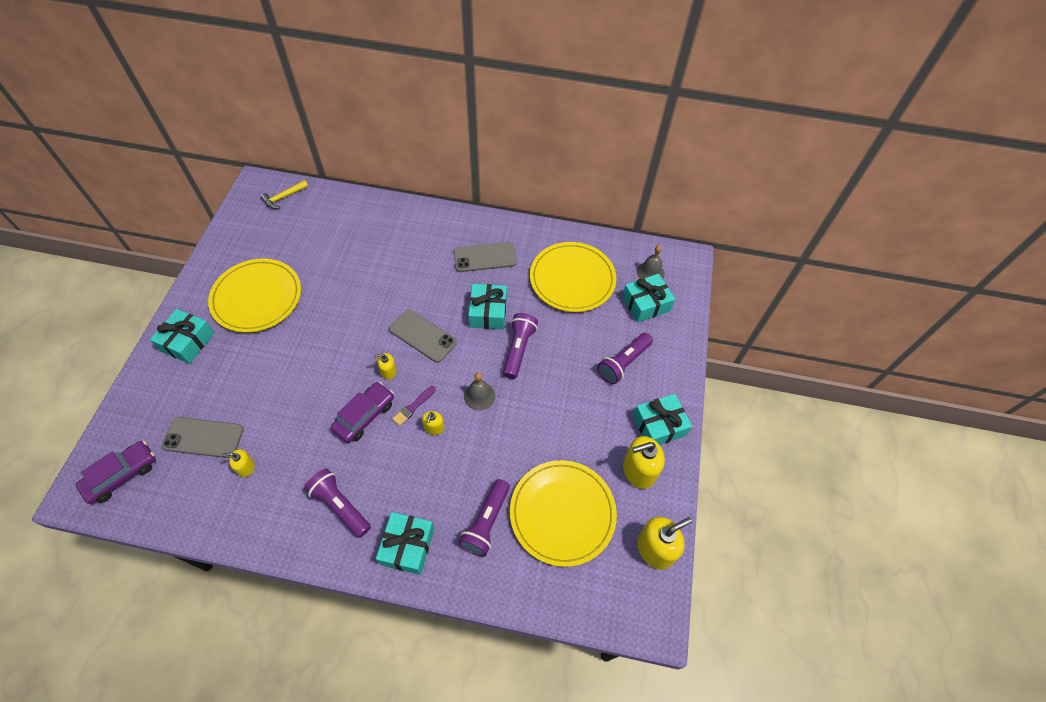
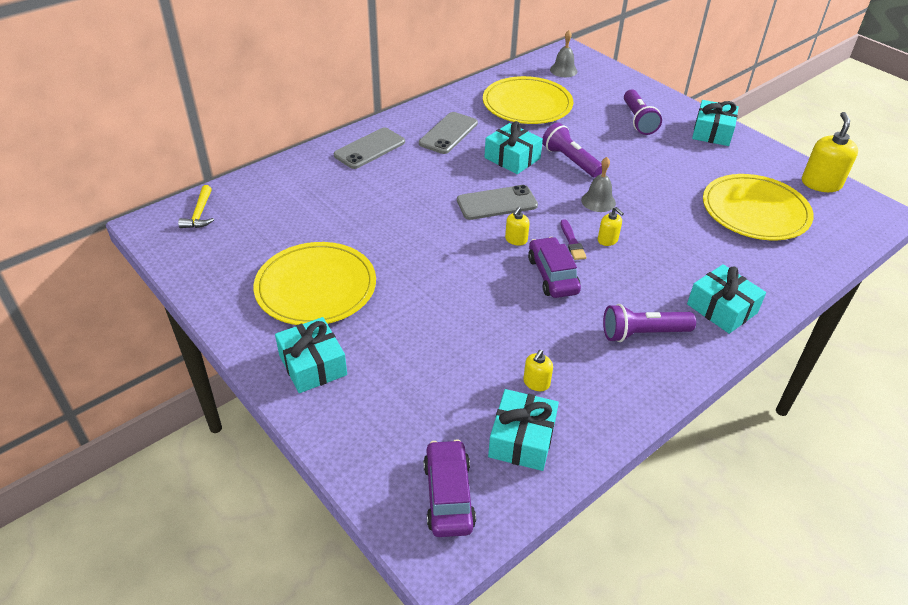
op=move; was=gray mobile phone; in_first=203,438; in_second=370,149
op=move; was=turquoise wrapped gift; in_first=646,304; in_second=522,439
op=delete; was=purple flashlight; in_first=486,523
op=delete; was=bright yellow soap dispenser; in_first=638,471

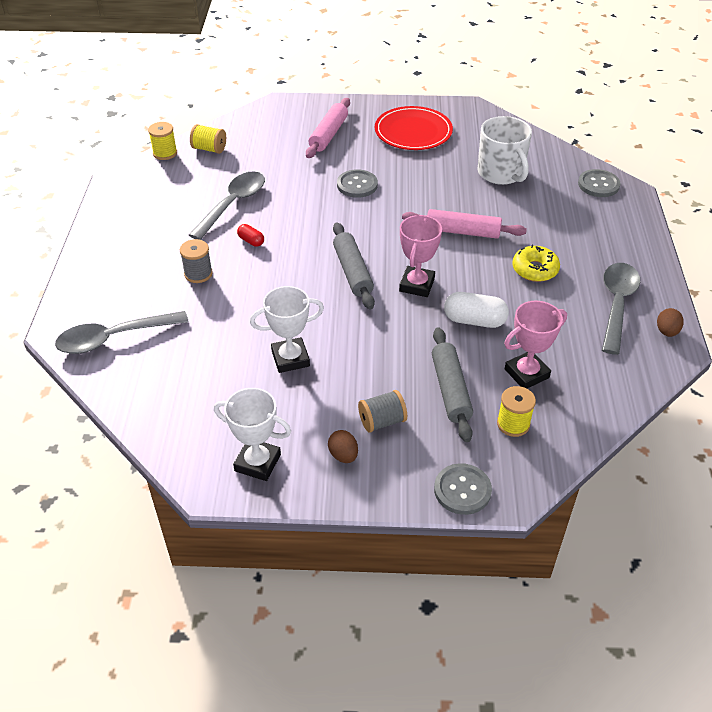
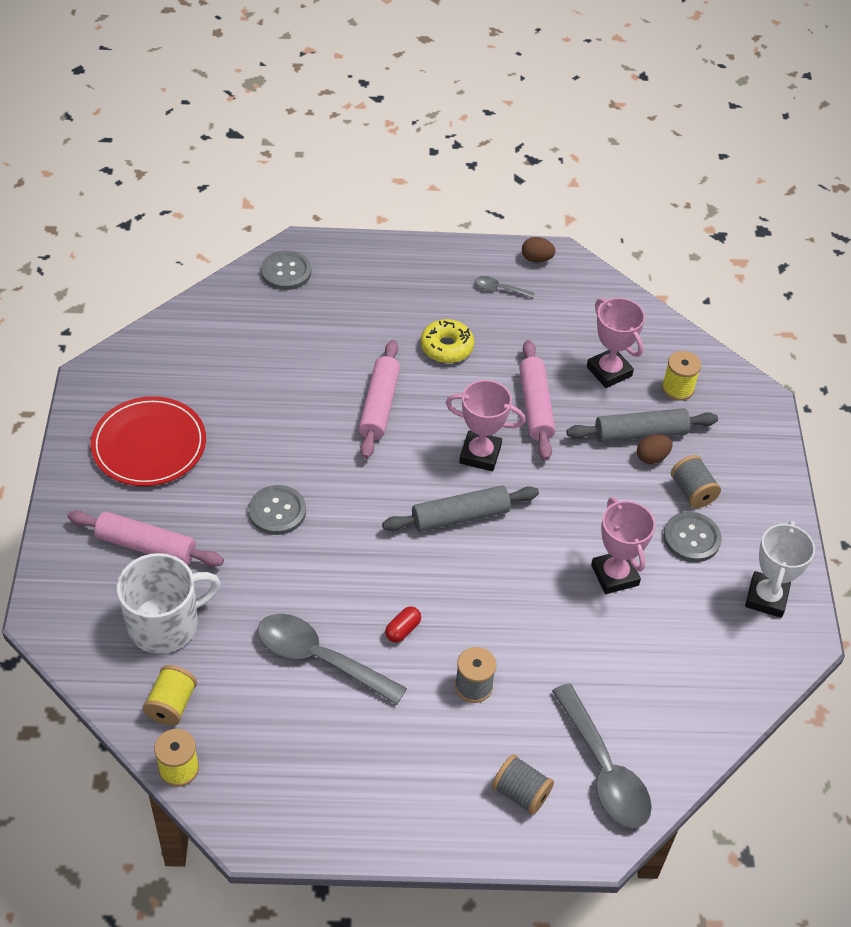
op=move; was=pure white mug; in_first=501,173; in_second=165,624
op=resize; was=gray spoon; in_first=616,304; in_second=499,289; ratio=0.46
op=insert; now=gray spool; in_second=521,793
op=replace; was=pure white pill; now=rose-pink rolling pin; in_first=474,320; in_second=535,406
op=recolor; was=pure white trophy; now=rose-pink trophy; in_first=290,358; in_second=614,575
op=move; was=brown toy egg; in_first=343,455; in_second=652,457
op=move; was=gray shirt button; in_first=462,490; in_second=691,538

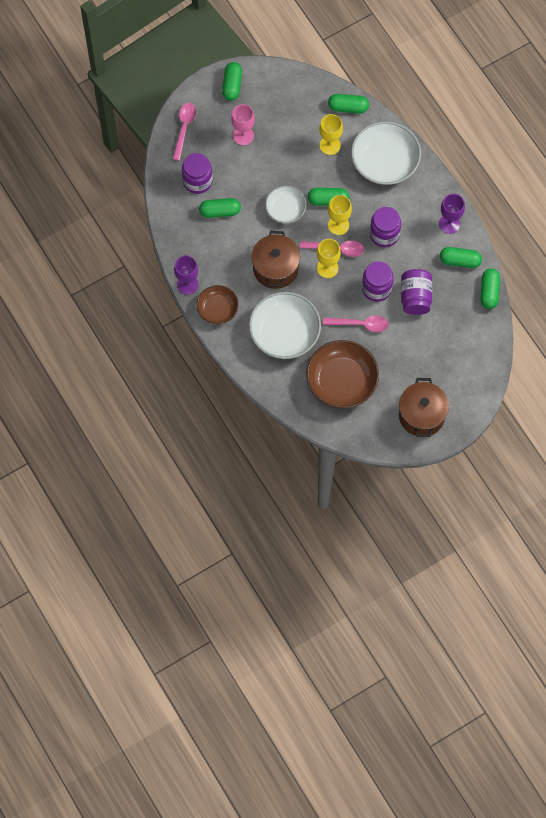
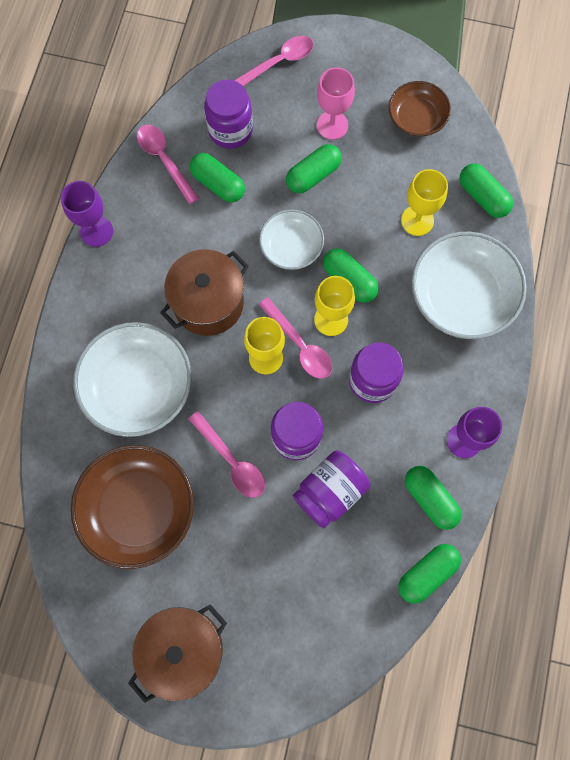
op=insert; now=rose-pink spoon; in_second=165,160
op=move; was=emerald pill; in_first=232,85; in_second=313,175
op=move; was=brown bowl; in_first=217,309; in_second=416,118

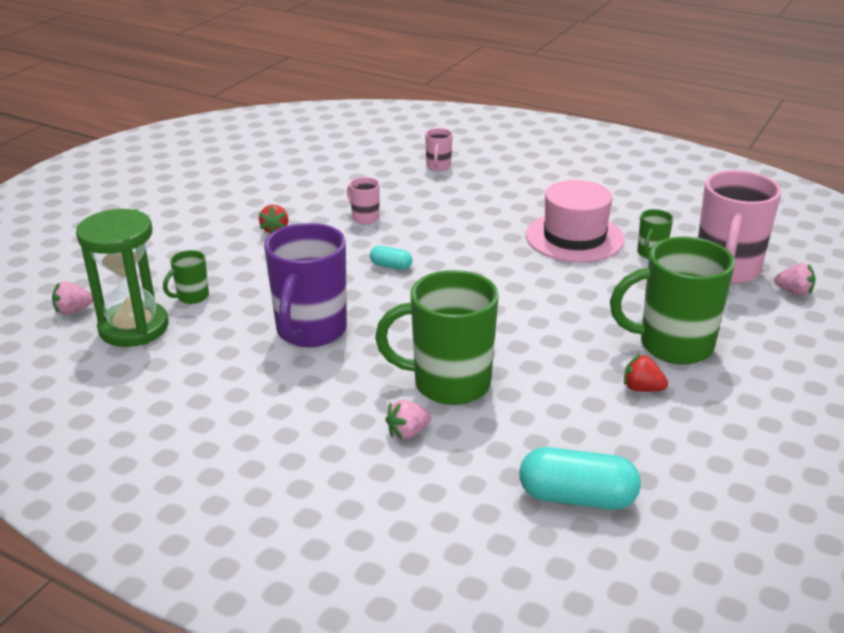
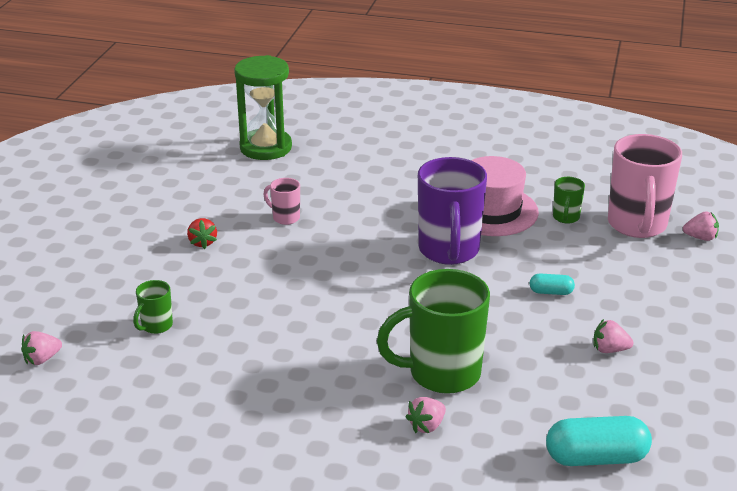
op=move; was=emerald sand timer; in_first=134,328; in_second=265,147
op=move; was=purple mug; in_first=310,331; in_second=449,251
op=move; was=turquoise pill; in_first=391,266; in_second=551,292
op=recolor; was=red berry; now=rose-pink berry; in_first=642,388; in_second=609,350
op=delete; was=rose-pink mug; in_first=438,167
op=delete; was=emerald mug; in_first=673,346

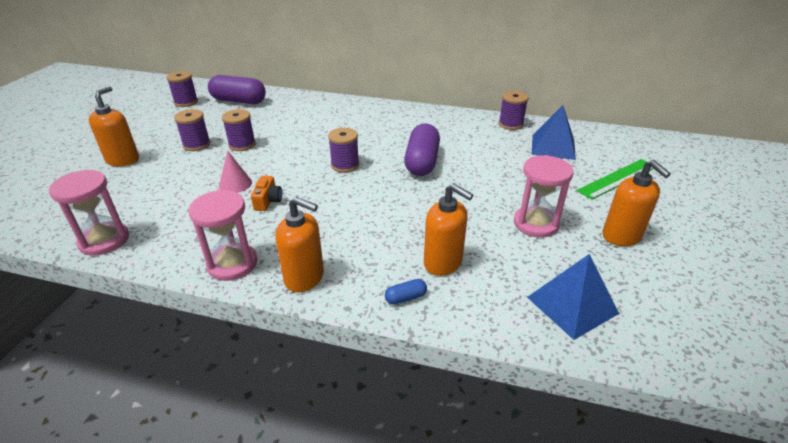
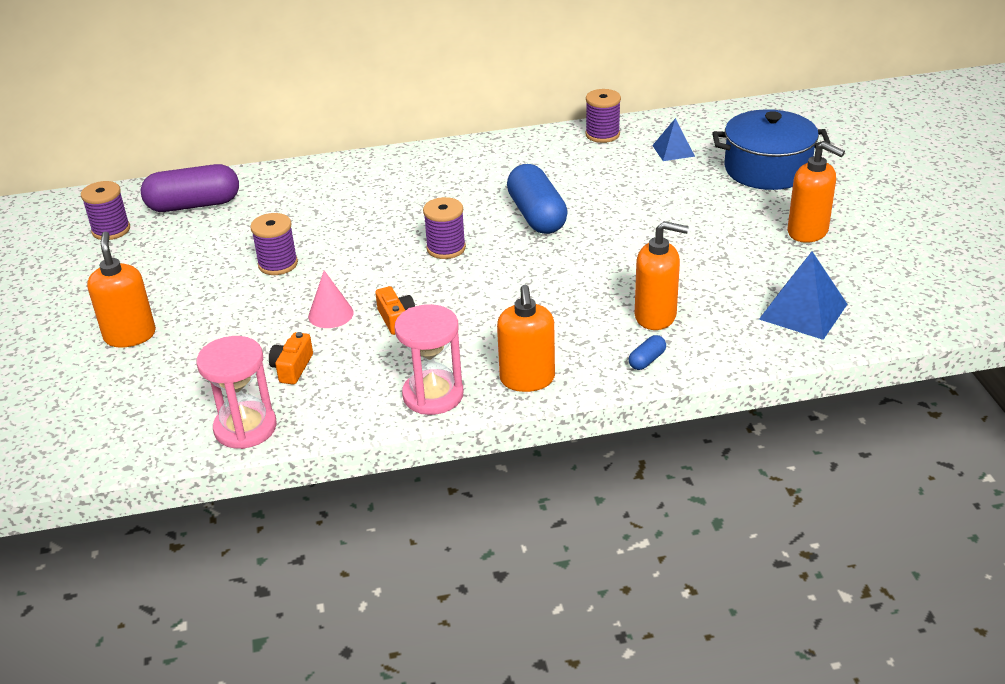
op=insert; now=bright orange camera; in_second=292,368
op=rotate; was=bright orange soap dispenser; in_first=304,278; in_second=527,379; clockwise=90
op=recolor; was=purple pill; now=cobalt pill; in_first=422,162; in_second=536,215
op=resize; was=cobalt pyramid; in_first=553,147; in_second=673,150; ratio=0.61
op=replace; was=emerald measuring stick; now=cobalt stockpot; in_first=617,178; in_second=767,169
op=delete; was=purple spool; in_first=196,145
op=delete; was=rose-pink sand timer; in_first=535,224

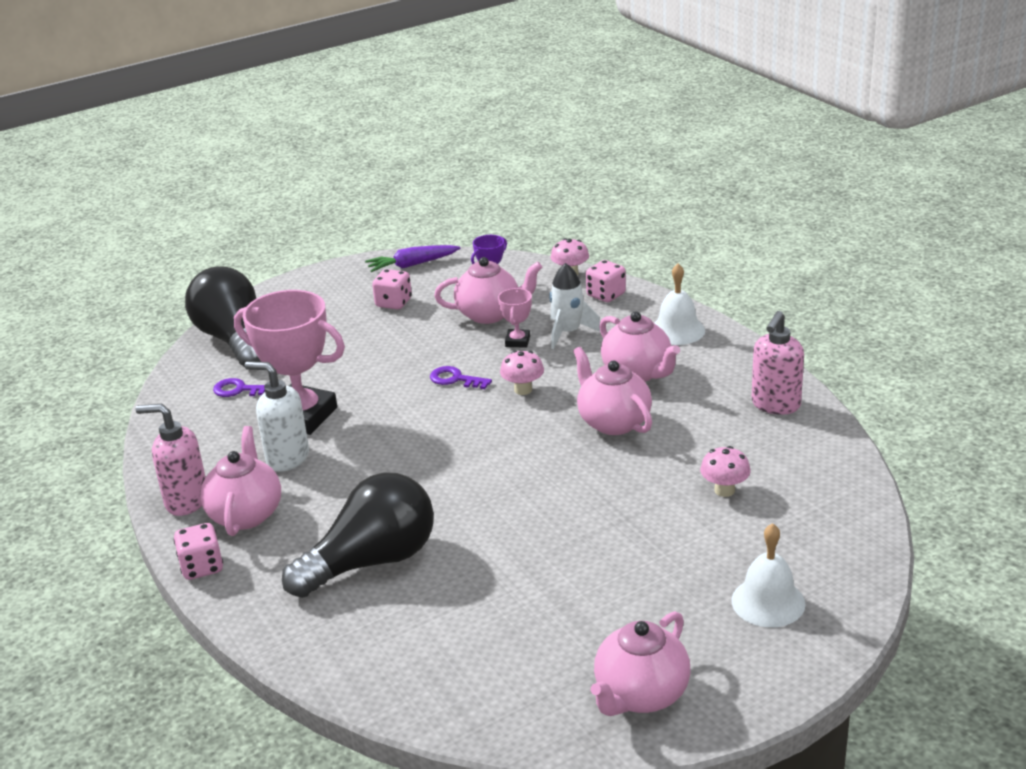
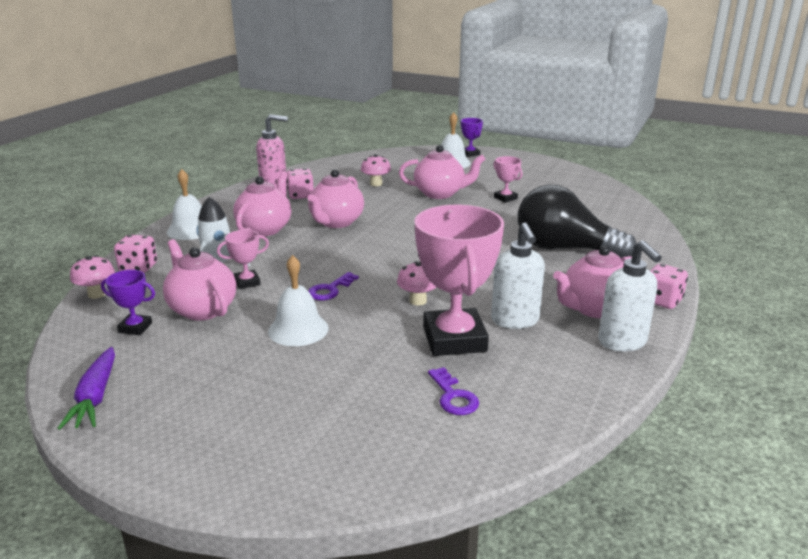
op=rotate; was=purple toy carrot; in_first=412,265; in_second=95,397; clockwise=45
op=insert; now=pure white school bell; in_second=298,329
op=move; was=rose-pink die; in_first=393,303; in_second=300,195
op=rotate; was=purple latchkey; in_first=455,379; in_second=330,290; clockwise=45
op=move; was=rose-pink fungus; in_first=523,390; in_second=418,301
op=move; was=rose-pink teapot; in_first=640,695; in_second=440,193
op=insert; now=purple trophy; in_second=470,154
op=insert; now=rose-pink trophy; in_second=505,198
op=recolor; was=rose-pink soap dispenser; now=pure white soap dispenser; in_first=186,501; in_second=622,342
op=delete; was=black lightbulb; in_first=233,339

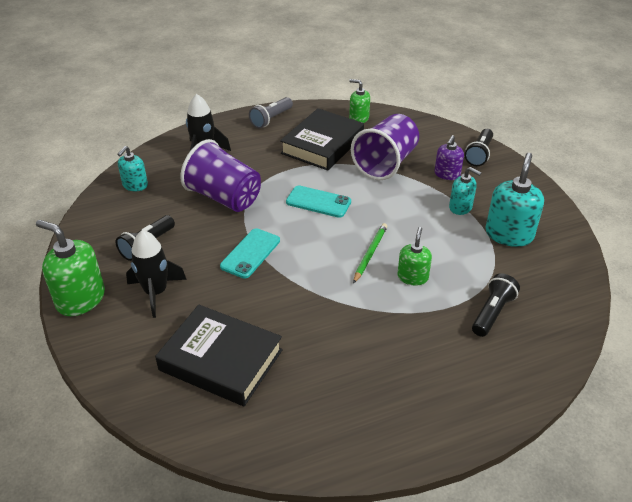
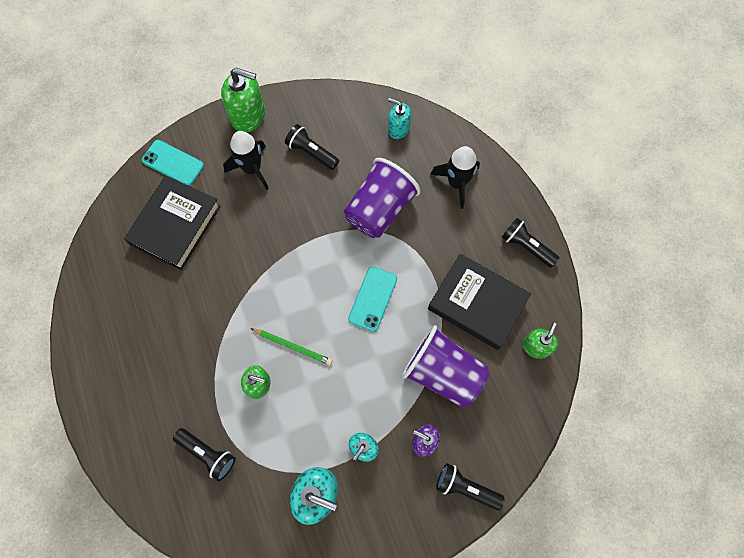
op=move; was=turquoise mobile phone; in_first=250,253; in_second=173,163
op=rotate; was=emerald soap dispenser; in_first=80,299; in_second=248,115; clockwise=75
op=recolor; was=gray flashlight; now=black flashlight; in_first=271,119; in_second=526,246

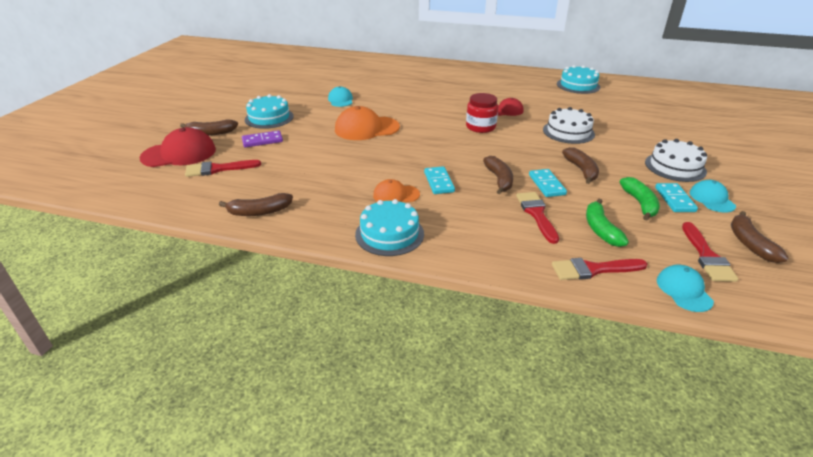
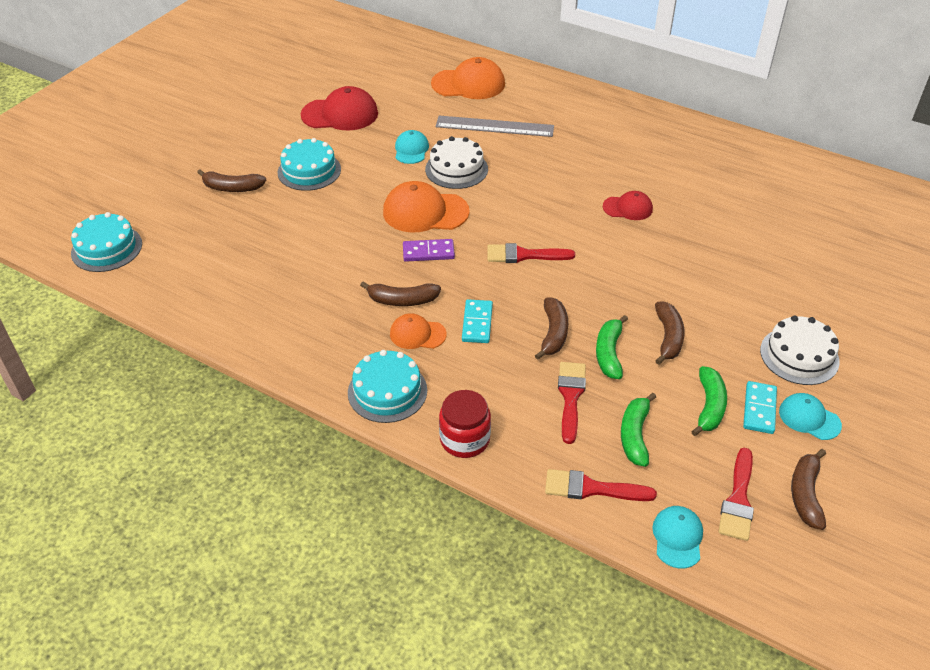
op=move; was=turquoise layer cake; in_first=578,85; in_second=106,248
op=move; was=red peaked cap; in_first=179,154; in_second=340,114
op=move; was=brown banana; in_first=259,212; in_second=402,300
op=move; was=purple domino; in_first=262,141; in_second=428,252
op=move; was=pure white layer cake; in_first=568,132; in_second=456,169
op=insert; now=bright orange peaked cap; in_second=468,84
op=insert; now=gray measuring stick; in_second=494,126
op=move; was=red jam jar; in_first=480,127; in_second=464,439
op=move; was=red paint brush; in_first=218,169; in_second=524,255
op=replace; was=turquoise domino; now=emerald banana; in_first=547,185; in_second=609,353
op=rotate; was=turquoise peaked cap; in_first=711,199; in_second=809,418; clockwise=-60

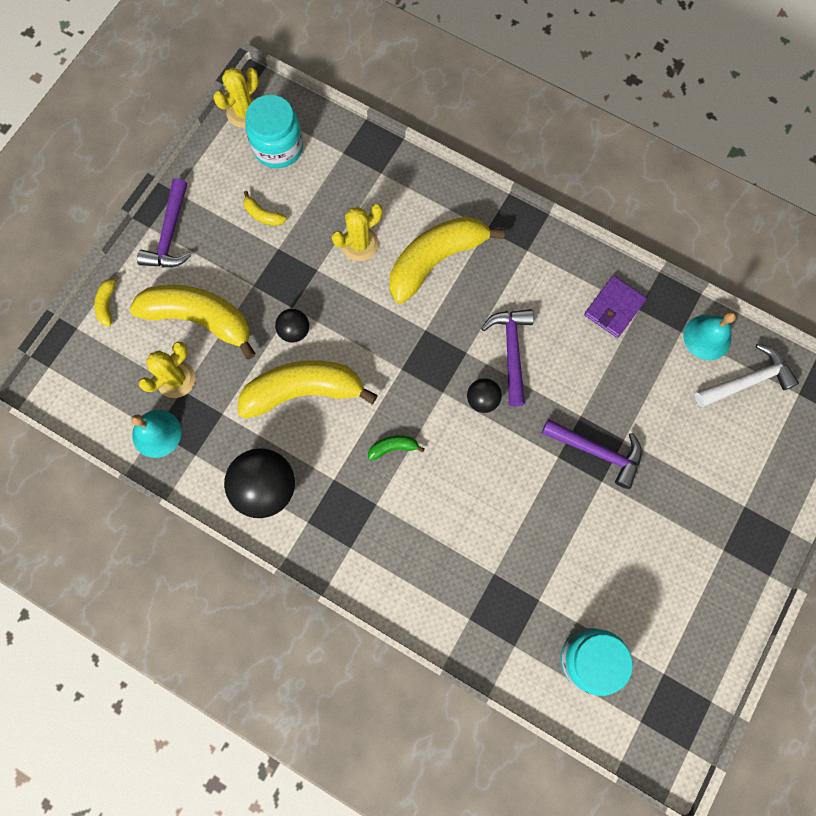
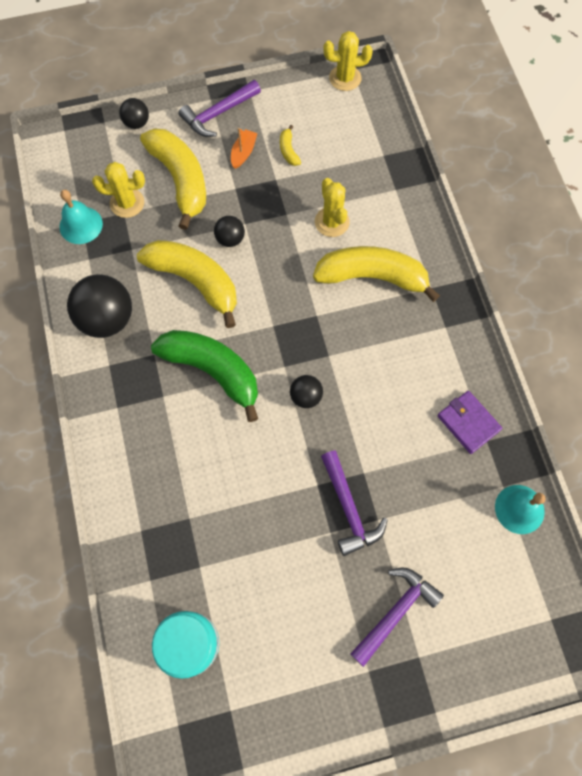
op=replace; was=bright yellow banana; now=black sphere; in_first=107,304; in_second=137,123
op=resize; was=emerald banana; in_first=393,447; in_second=213,371; ratio=2.45
op=insert; now=bright orange boat; in_second=243,153
op=rotate; was=bright yellow prickly plant; in_first=359,244; in_second=332,222; clockwise=60
op=move; was=purple claw hammer; in_first=511,351; in_second=396,612
op=rotate; was=purple wallet; in_first=614,308; in_second=468,423; clockwise=60
op=delete; was=turquoise jam jar; in_first=278,147
op=delete; was=pure white claw hammer; in_first=747,381

